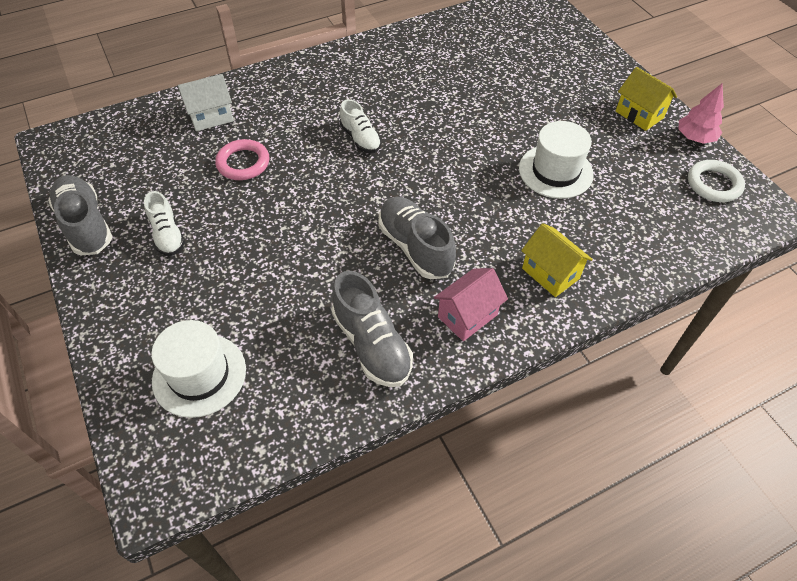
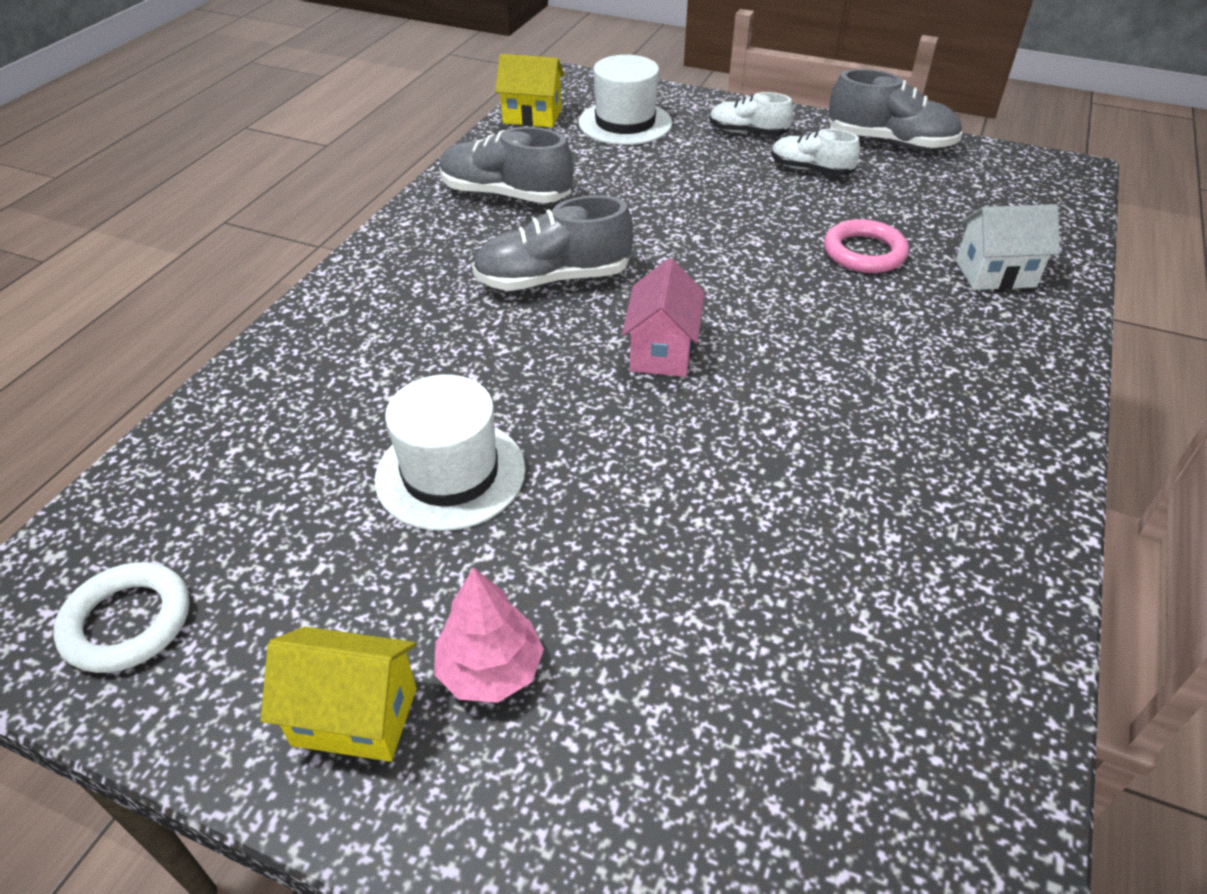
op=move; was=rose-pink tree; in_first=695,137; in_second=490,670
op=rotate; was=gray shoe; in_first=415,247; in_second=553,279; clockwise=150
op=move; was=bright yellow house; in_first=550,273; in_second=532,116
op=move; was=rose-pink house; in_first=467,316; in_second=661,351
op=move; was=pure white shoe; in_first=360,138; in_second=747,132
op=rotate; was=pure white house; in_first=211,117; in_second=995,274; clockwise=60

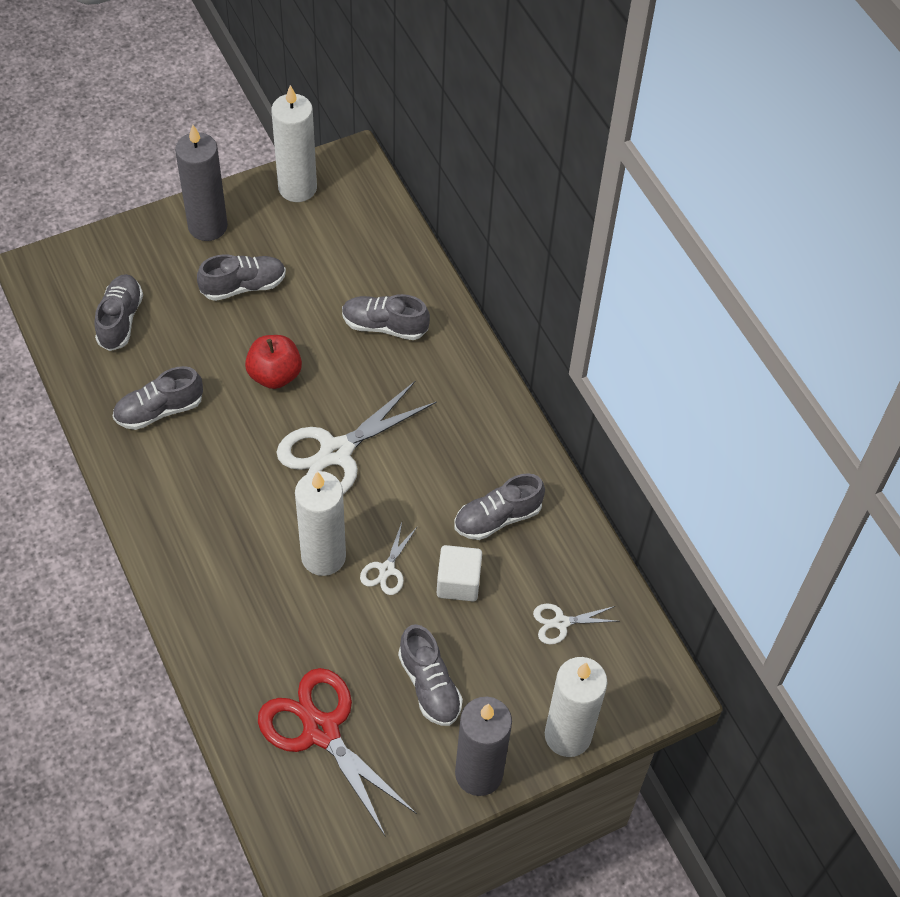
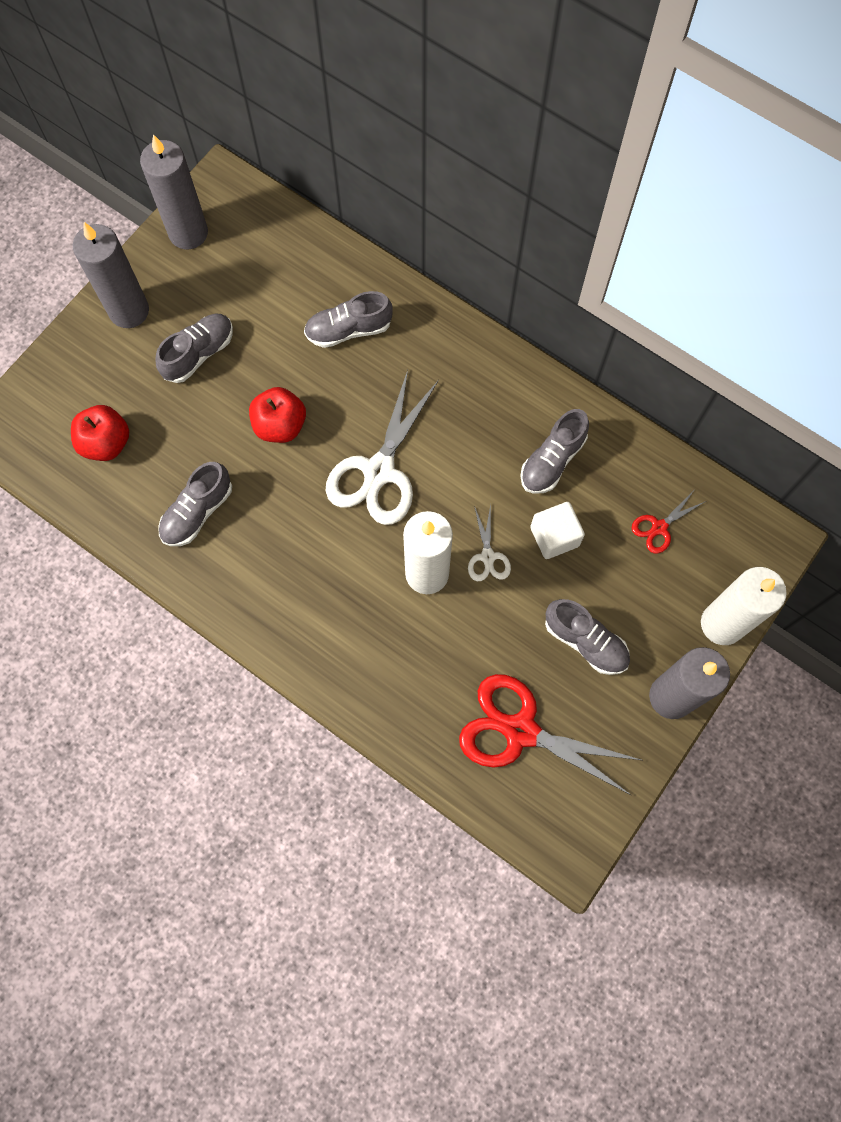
op=replace; was=gray shoe; now=red toy apple; in_first=120,320; in_second=106,443
op=recolor; was=pure white pillar candle; now=gray pillar candle; in_first=297,188; in_second=188,233
op=recolor; was=pure white pair of scissors; now=red pair of scissors; in_first=561,623; in_second=659,527

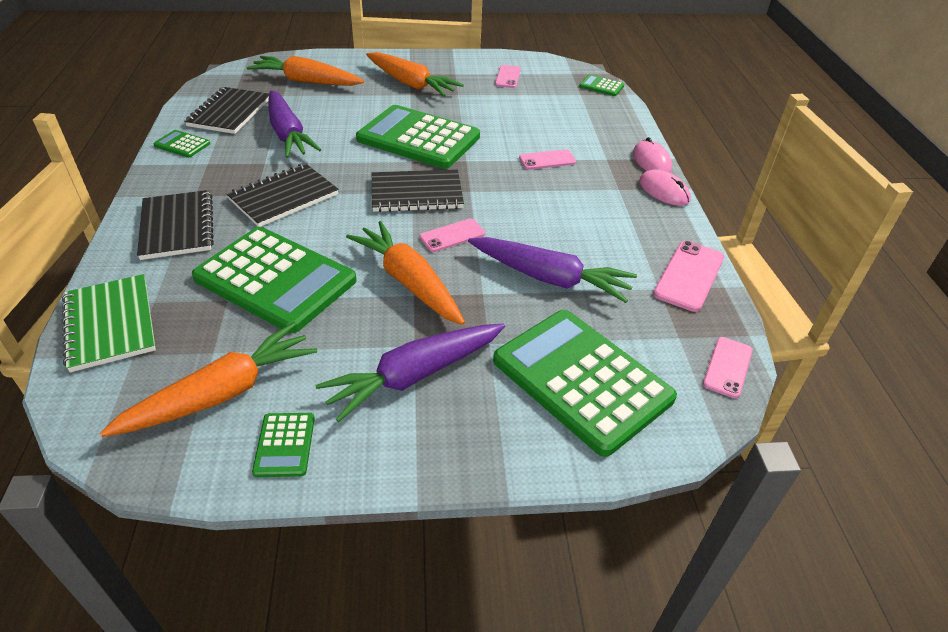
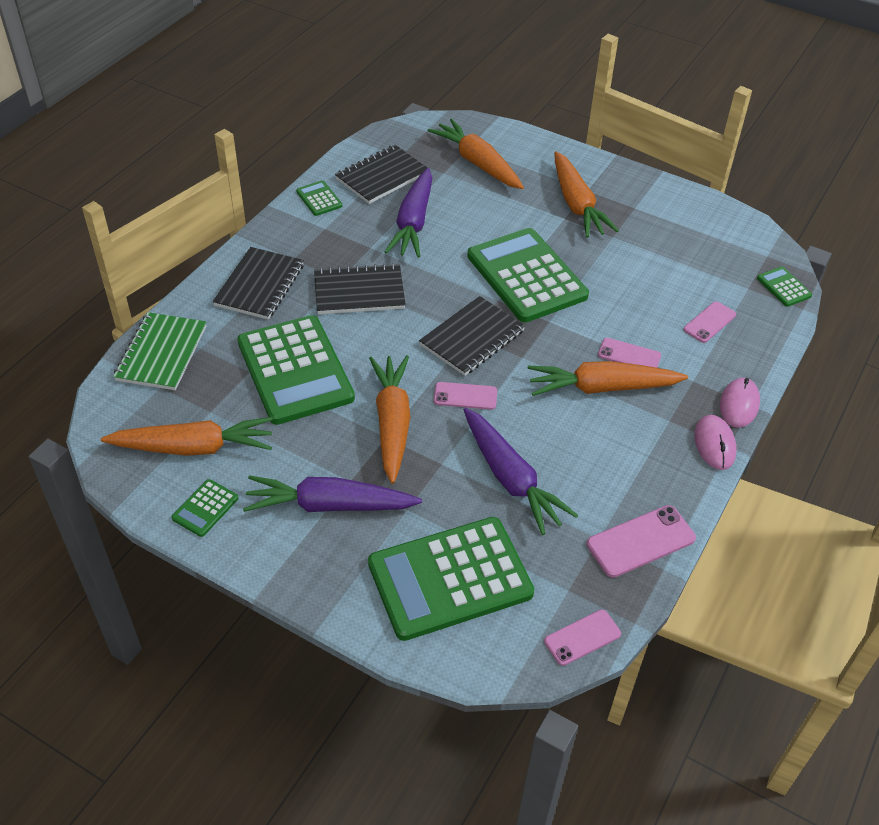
op=rotate; was=emerald pocket calculator; in_first=581,379; in_second=450,578; clockwise=-105
op=rotate; was=black exercise book; in_first=416,193; in_second=472,338; clockwise=-75
op=insert; now=bright orange toy carrot; in_second=602,388
op=move; was=rose-pink mobile phone; in_first=508,77; in_second=709,322

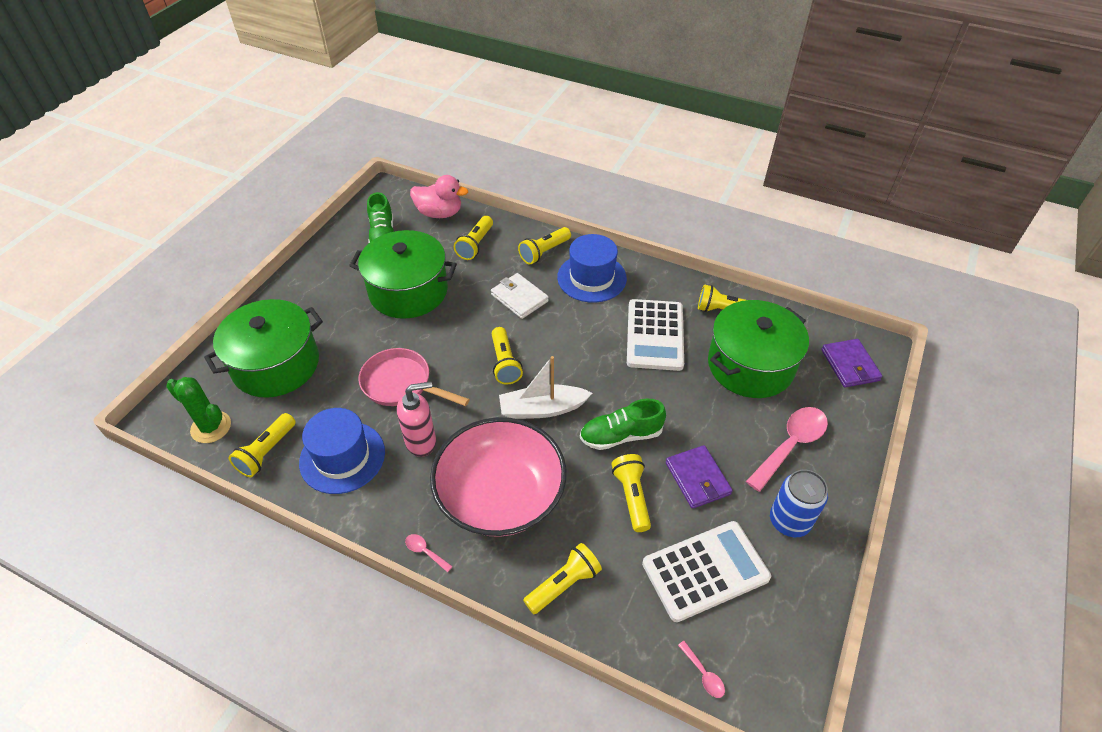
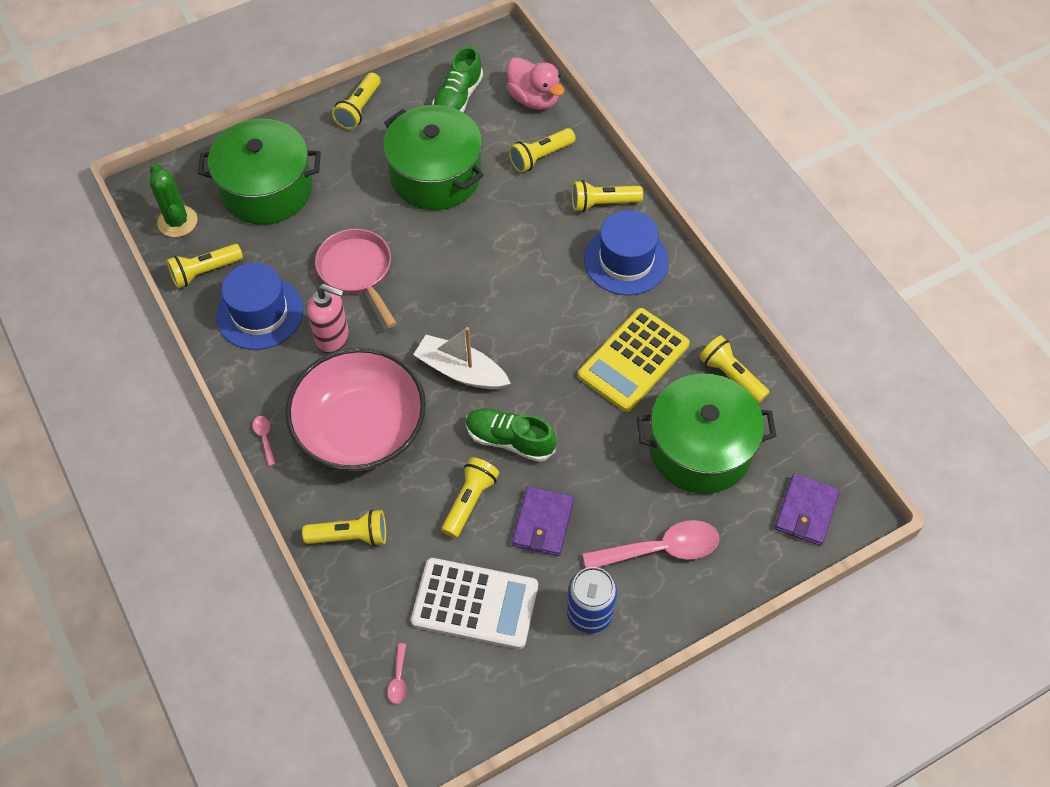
op=move; was=bright yellow flashlight; in_first=505,363; in_second=359,109
op=recolor; was=pure white pocket calculator; now=bright yellow pocket calculator; in_first=655,335; in_second=633,360
op=delete; was=pure white wallet; in_first=519,298

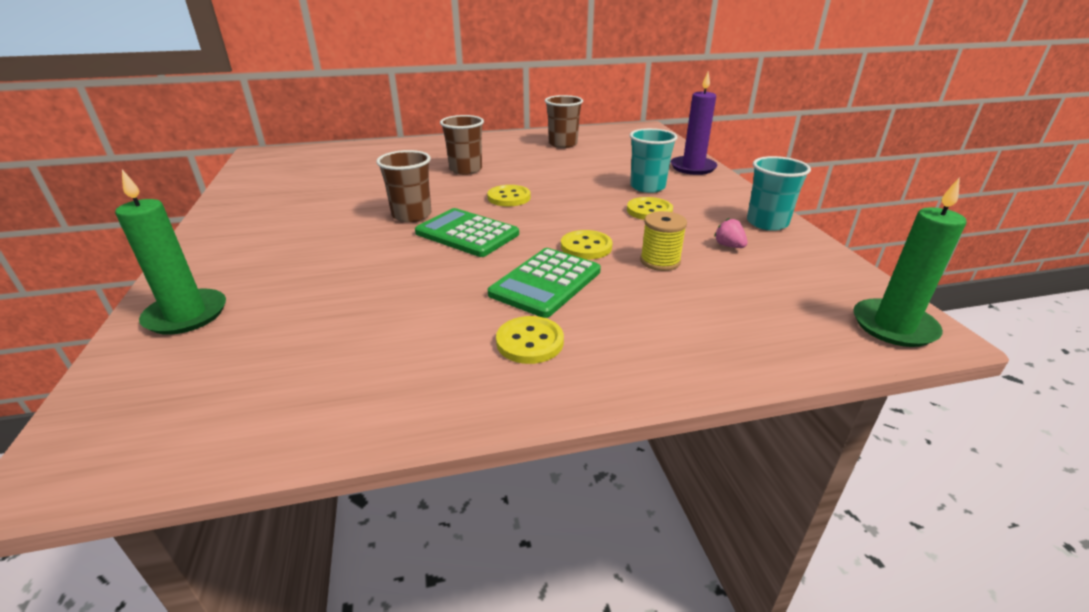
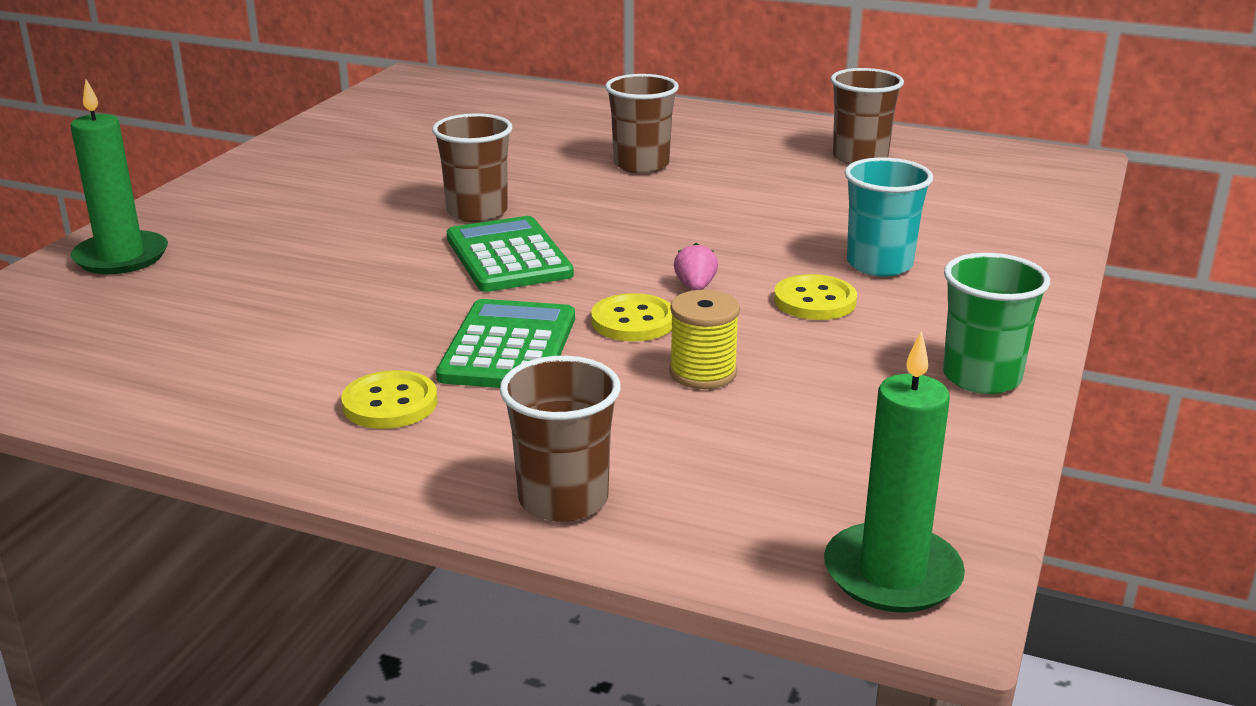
op=rotate; was=emerald pocket calculator; in_first=545,283; in_second=509,347; clockwise=120
op=insert; now=brown tumbler; in_second=563,499
op=move; was=rose-pink berry; in_first=729,246; in_second=695,287
op=recolor; was=turquoise tumbler; now=emerald tumbler; in_first=767,223; in_second=981,377
op=delete; was=bright yellow shirt button; in_first=509,197
op=delete; was=purple pillar candle; in_first=693,167

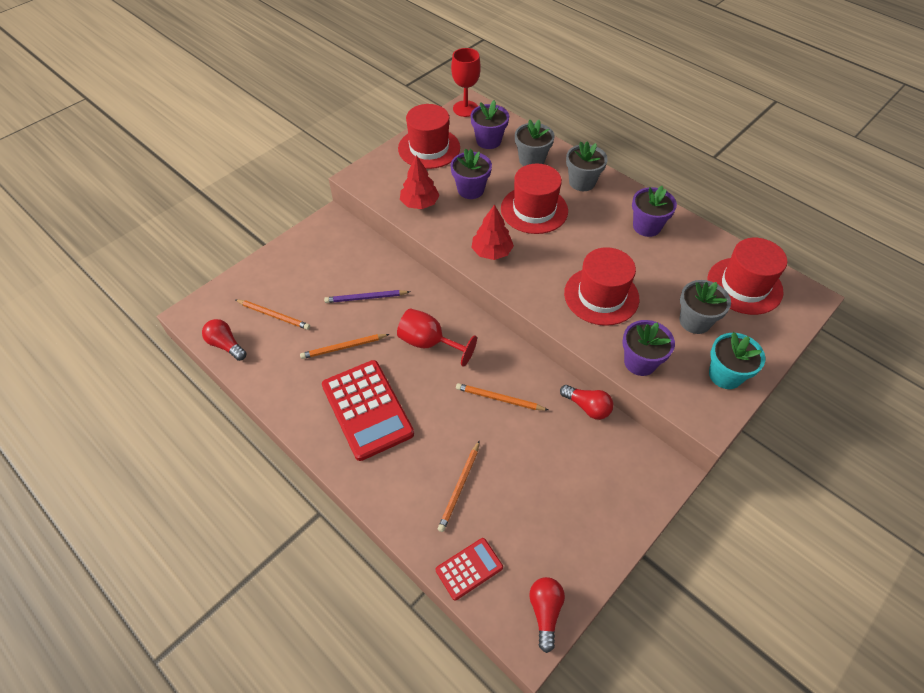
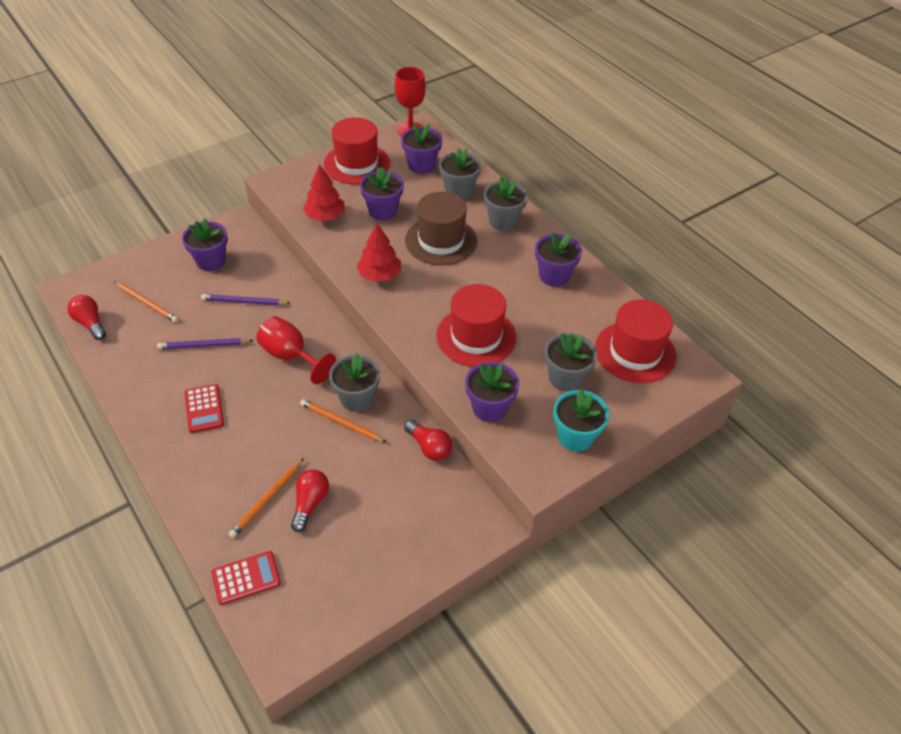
op=recolor; was=bright orange pencil; now=purple pencil; in_first=343,347; in_second=204,345
op=insert; now=purple flower pot; in_second=211,261
op=resize; was=red pocket calculator; in_first=367,409; in_second=204,409; ratio=0.52
op=move; was=red lightbulb; in_first=545,612; in_second=310,503
op=insert; now=gray flower pot; in_second=357,398
op=recolor; was=red top hat; now=brown top hat; in_first=534,210; in_second=441,241

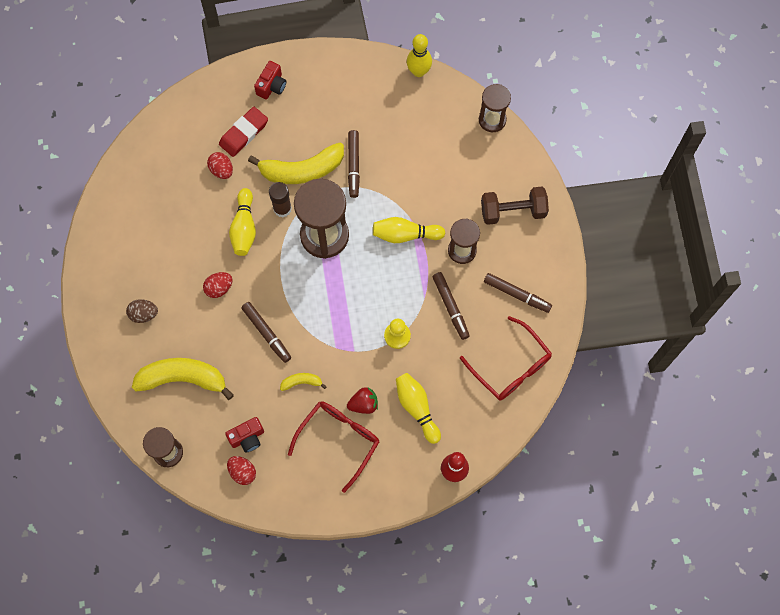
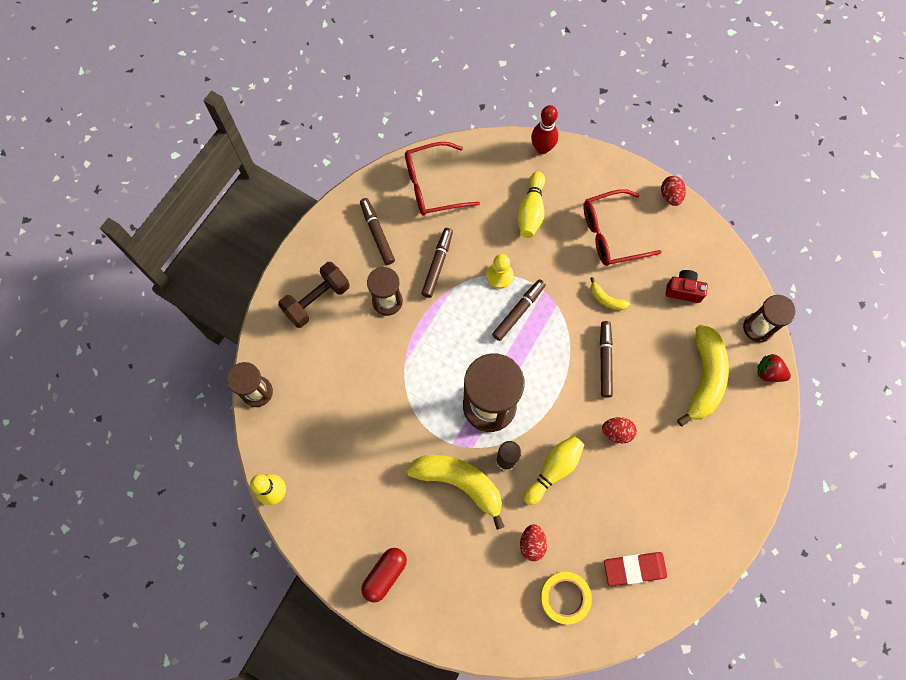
op=rotate; was=brown hand weight; in_first=513,211; in_second=317,300; clockwise=-75
op=insert; now=red pill; in_second=385,574
op=rotate; was=red spectacles; in_first=511,367; in_second=432,185; clockwise=-105
op=move; was=brown felt pen; in_first=353,165; in_second=518,311
op=insert; now=bright yellow tape; in_second=565,597
op=move; was=red eraser; in_first=243,133; in_second=634,569
op=move; was=red toy egg; in_first=242,472; in_second=670,196
op=rotate; was=bright yellow banana; in_first=183,378; in_second=704,378; clockwise=-120
op=move; was=red berry; in_first=363,404; in_second=769,372
op=delete; was=brown toy egg; in_first=144,314
op=delete; was=red camera; in_first=272,86
op=delete; was=bright yellow skittle; in_first=405,234

